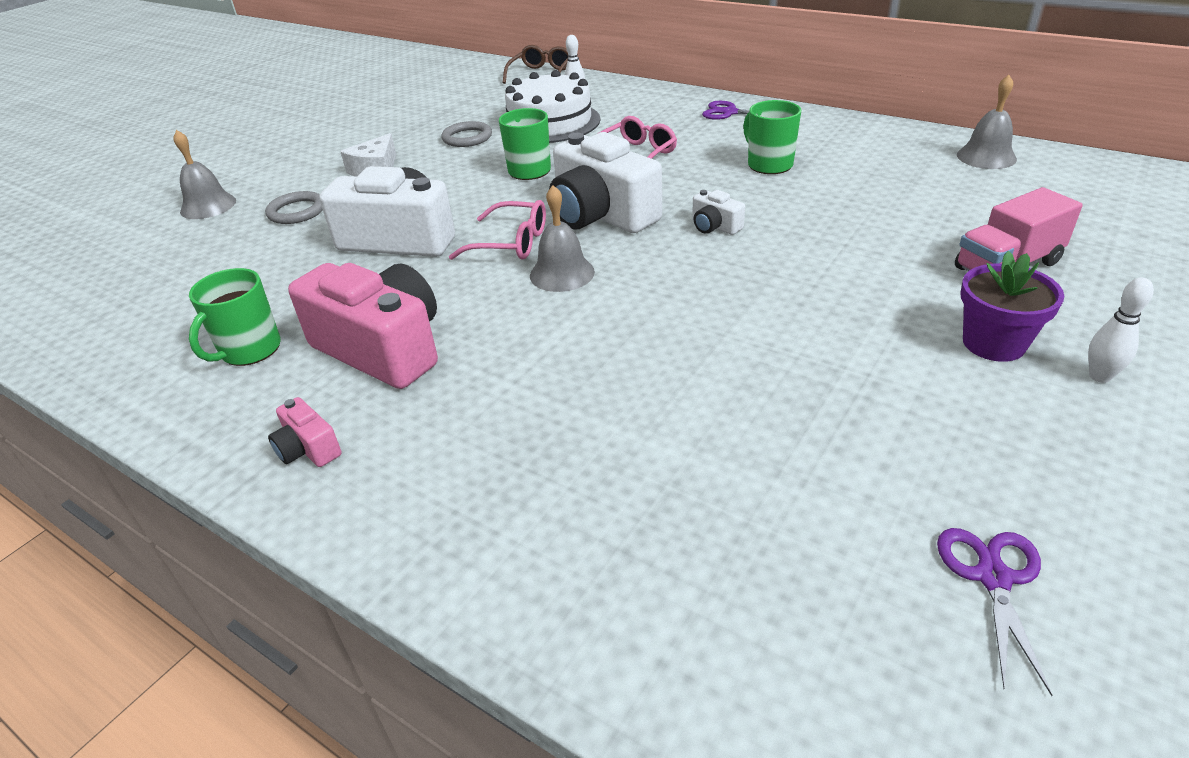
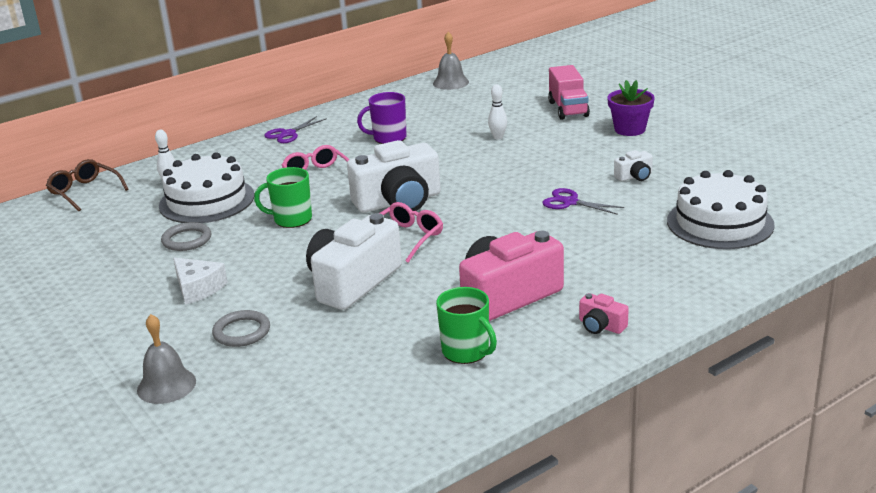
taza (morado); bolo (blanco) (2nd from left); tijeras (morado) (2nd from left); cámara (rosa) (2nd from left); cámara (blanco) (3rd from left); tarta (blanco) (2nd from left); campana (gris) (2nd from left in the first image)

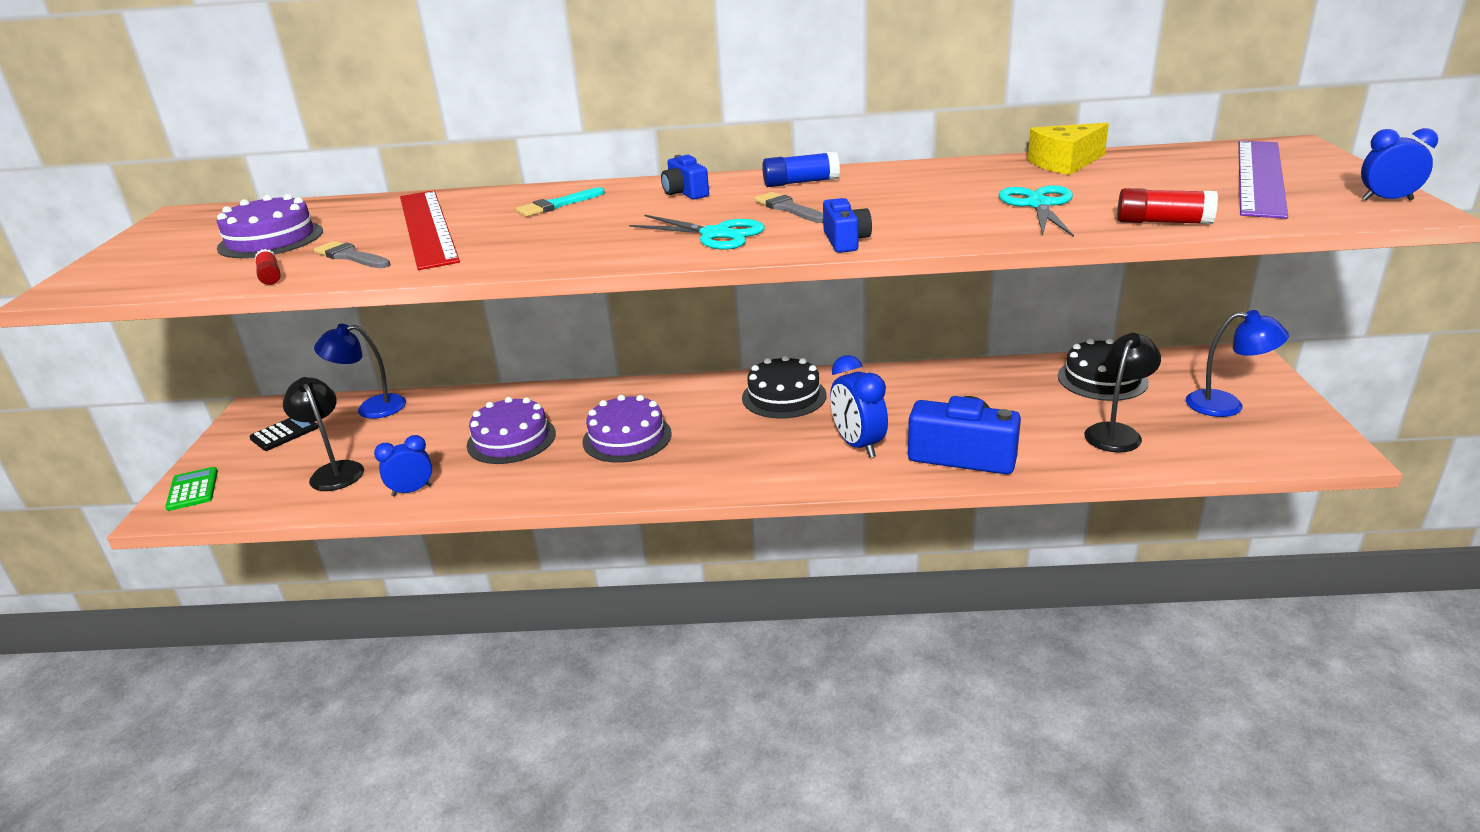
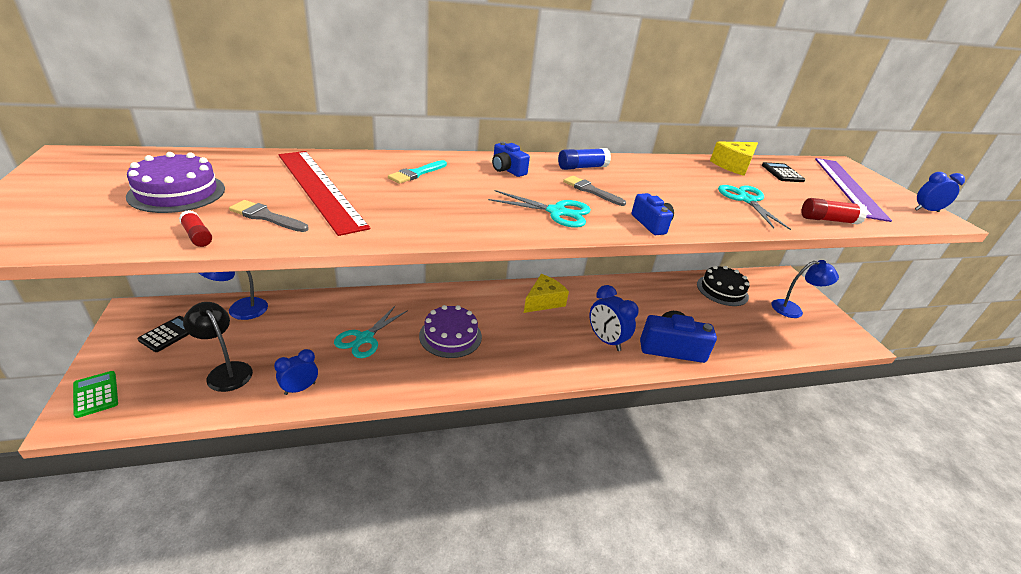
tijeras (turquesa) (1st from left); queso (amarillo) (1st from left); calculadora (negro) (2nd from left); lámpara (negro) (2nd from left in the first image)

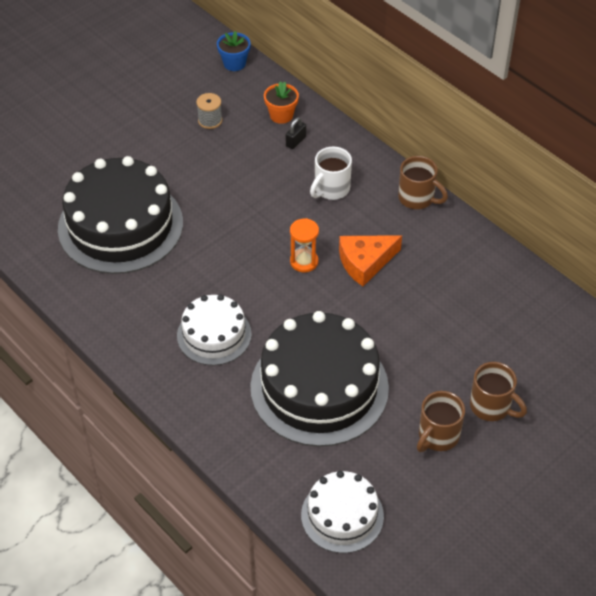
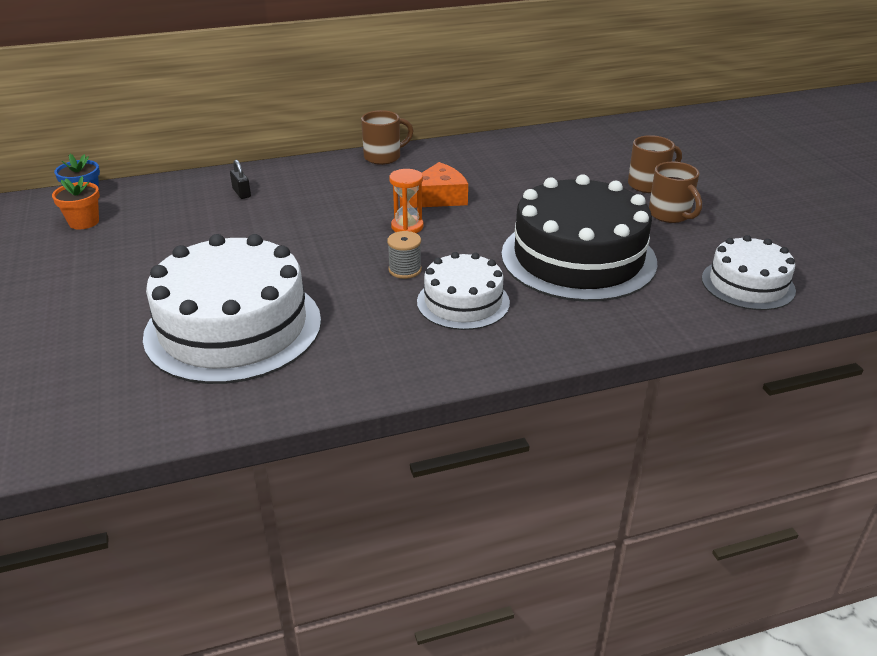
maceta (naranja); tarta (blanco) (1st from left); carrete (gris); queso (naranja); taza (blanco)

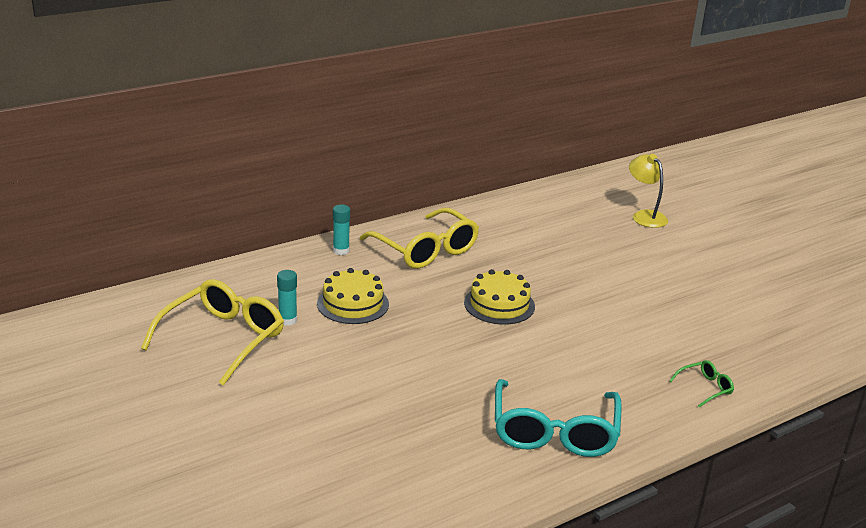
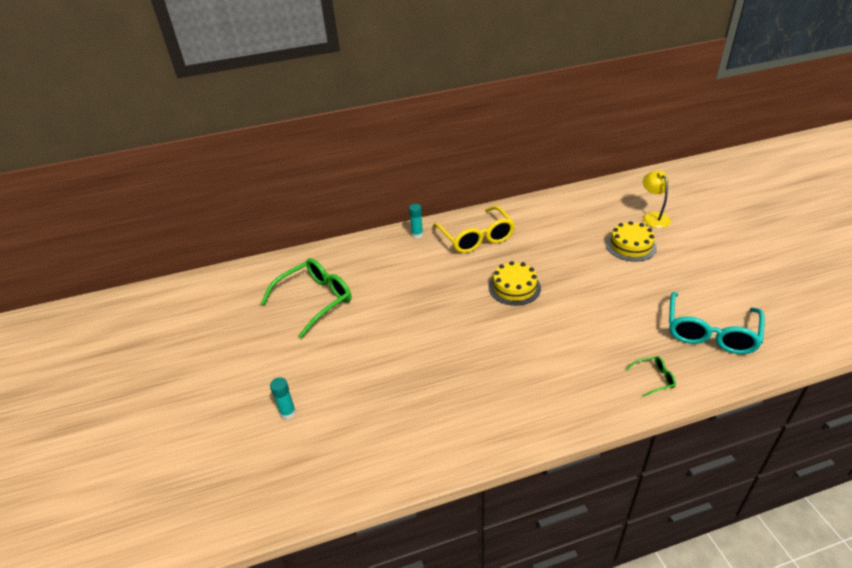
gafas (verde) (1st from left); barra de pegamento (turquesa) (1st from left); tarta (amarillo) (2nd from left); gafas (turquesa)

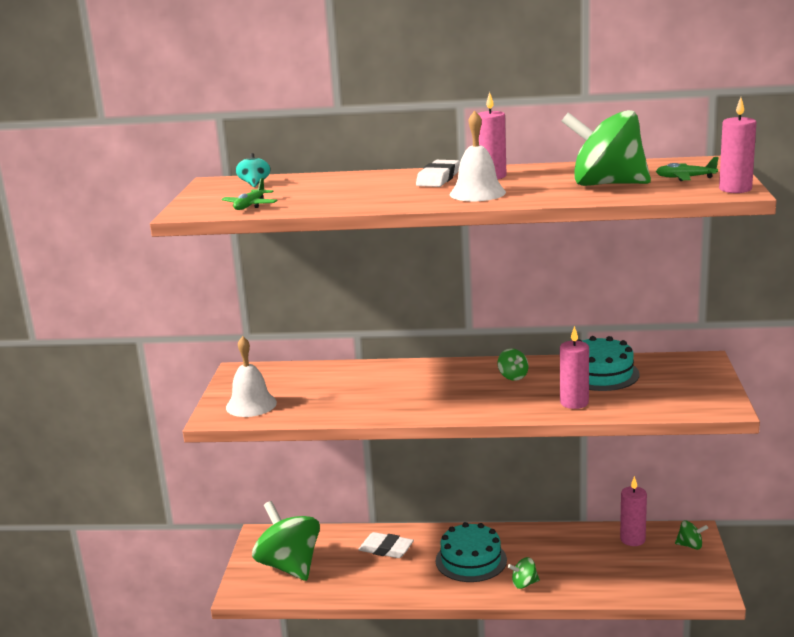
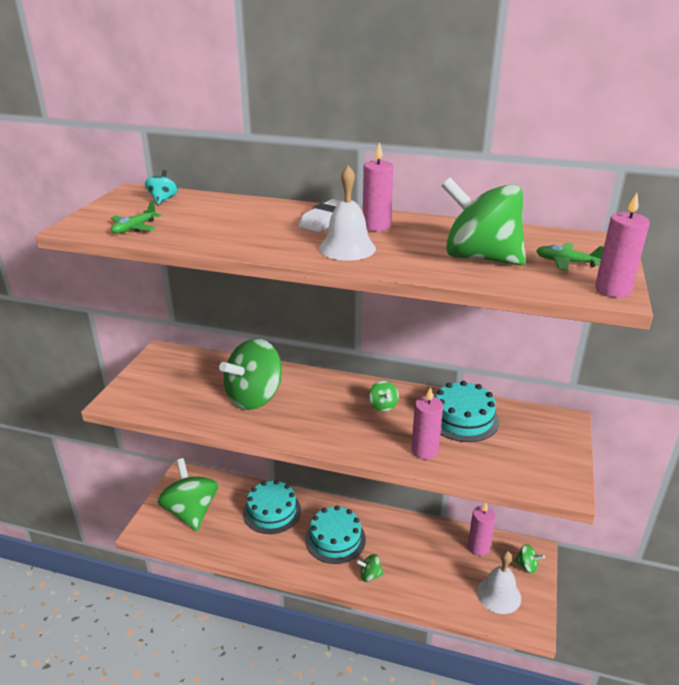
peonza (verde) (2nd from left); tarta (turquesa) (1st from left); campana (blanco) (2nd from left)

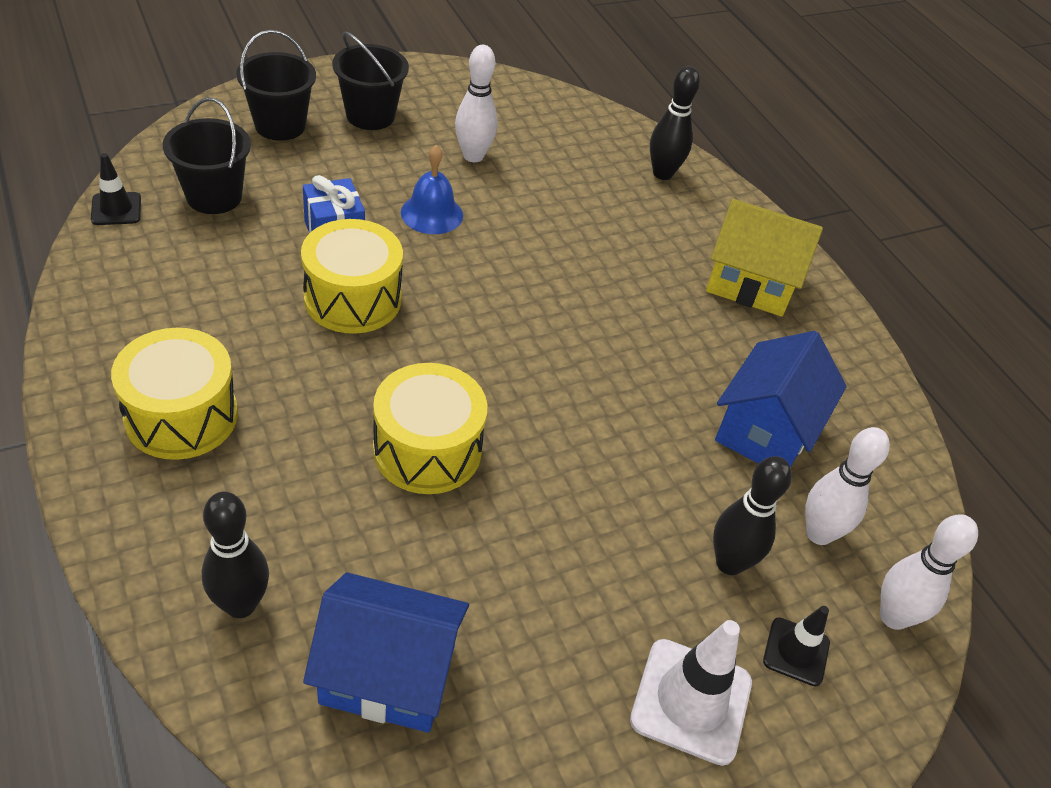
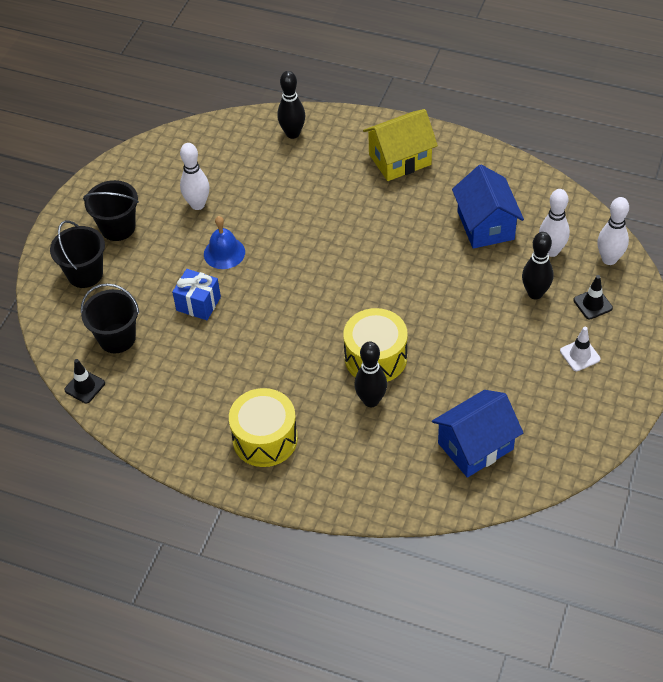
bolo (negro) (2nd from left); cono de tráfico (blanco); tambor (amarillo) (2nd from left in the first image)

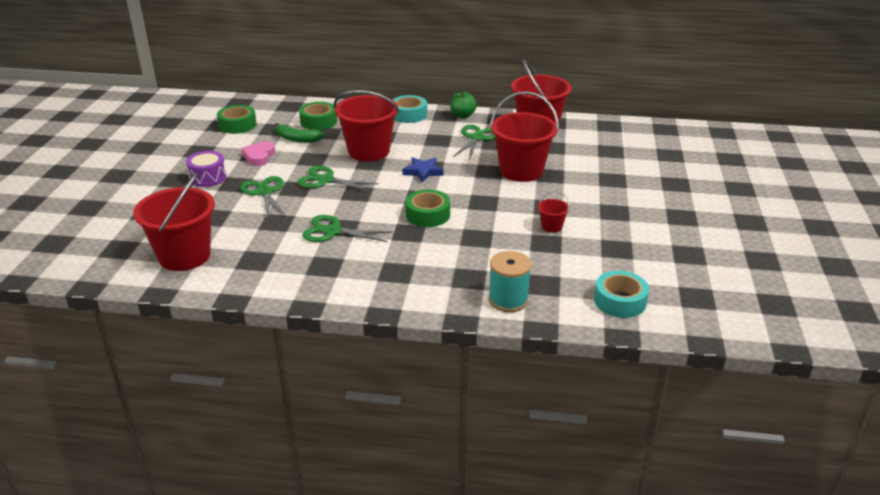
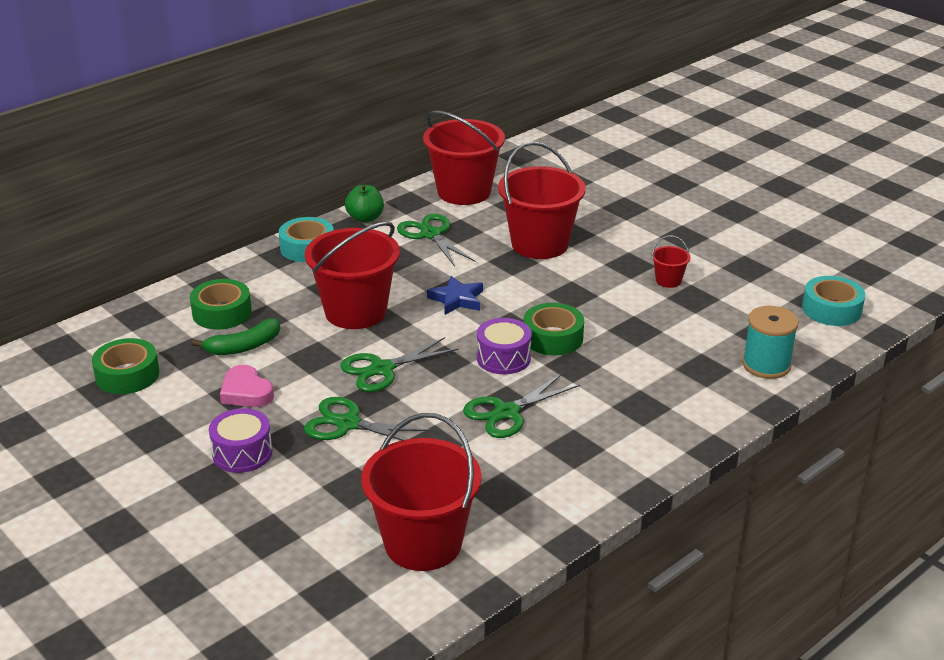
tambor (morado) (2nd from left)

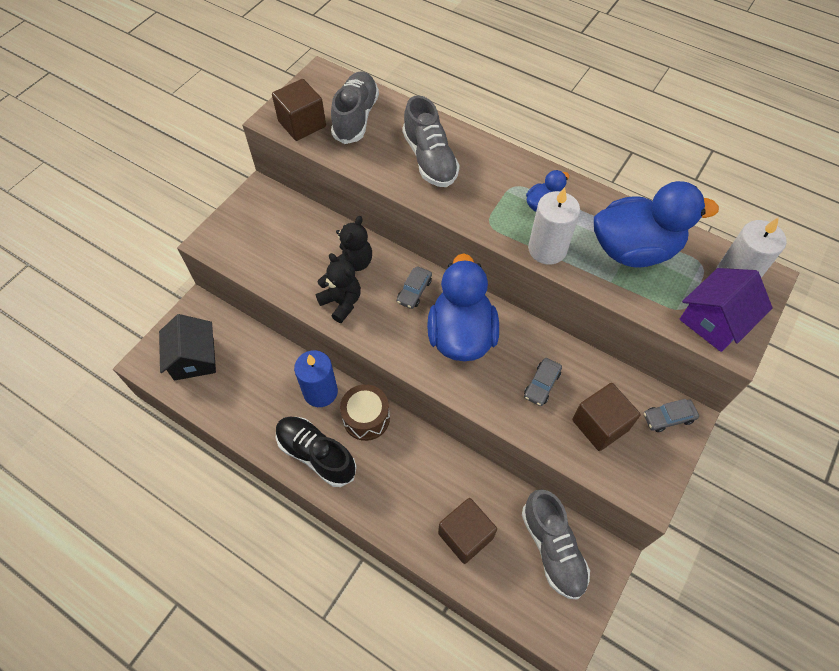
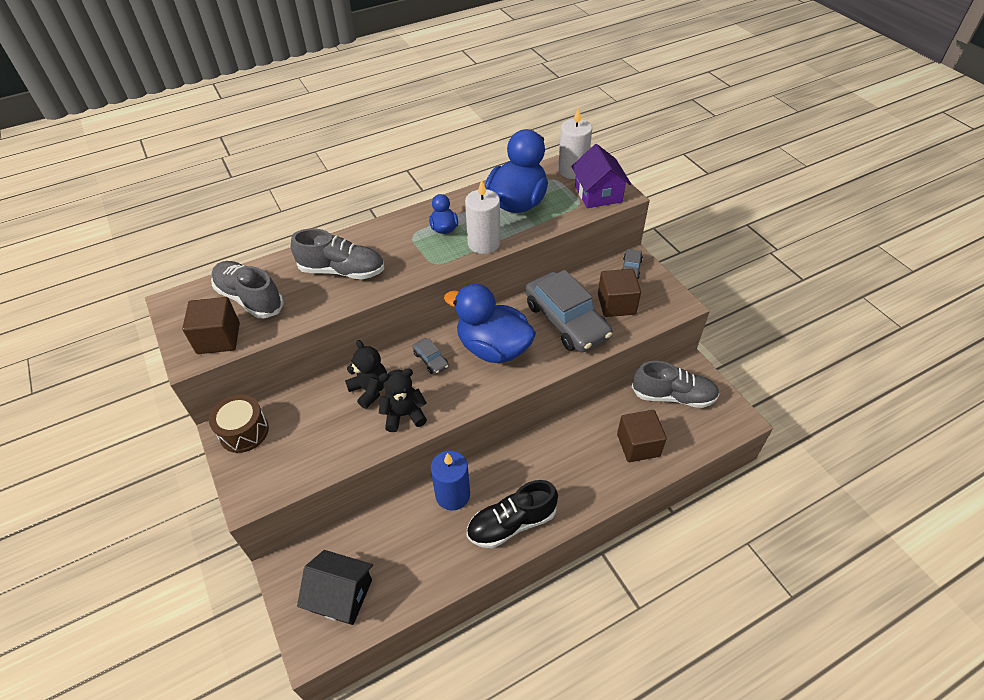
tambor (marrón); coche (gris) (2nd from left)

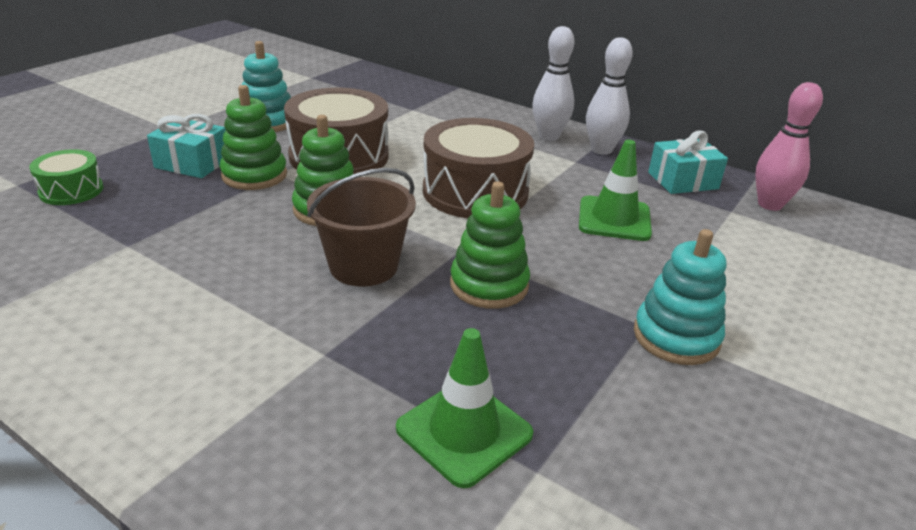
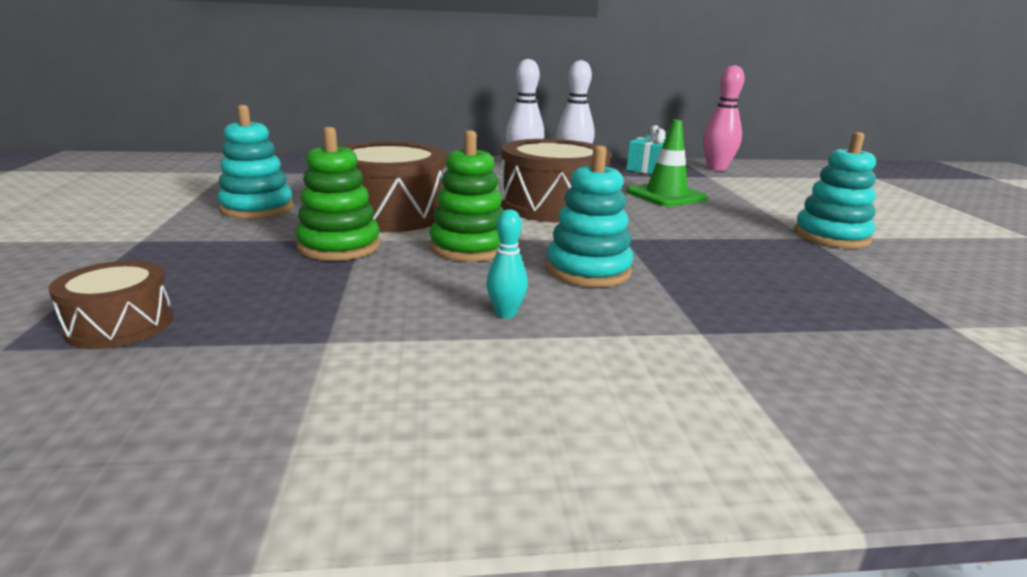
tambor (marrón) (1st from left); bolo (turquesa); juguete apilable (turquesa) (2nd from left); regalo (turquesa) (1st from left in the first image); cono de tráfico (verde) (1st from left in the first image); juguete apilable (verde) (3rd from left in the first image)

